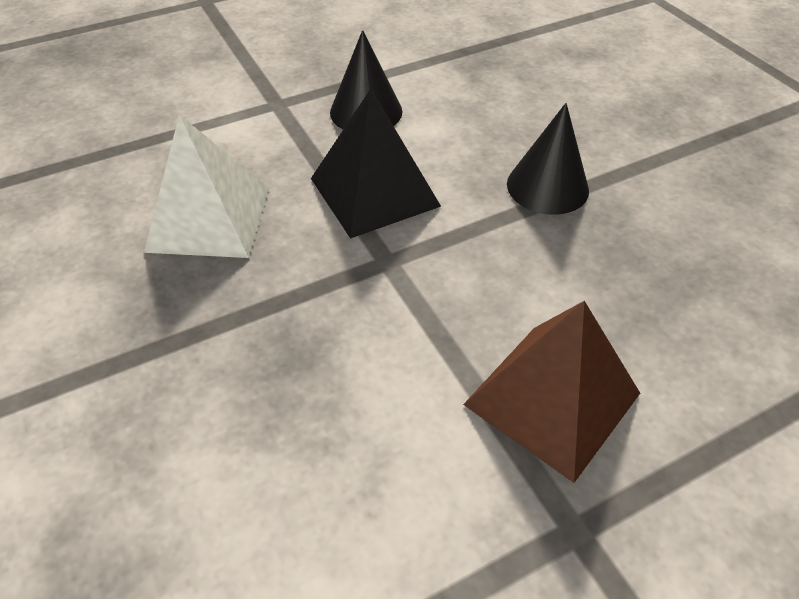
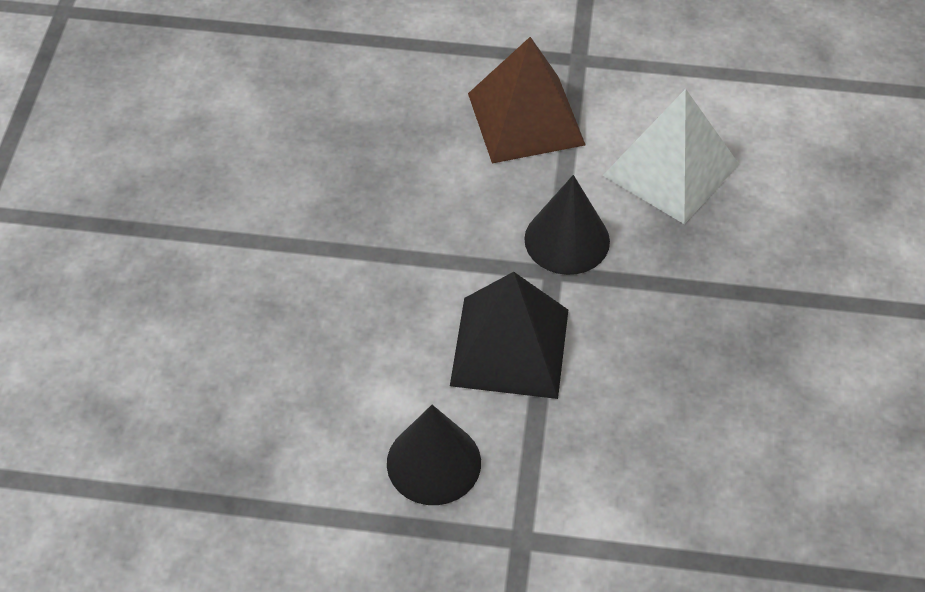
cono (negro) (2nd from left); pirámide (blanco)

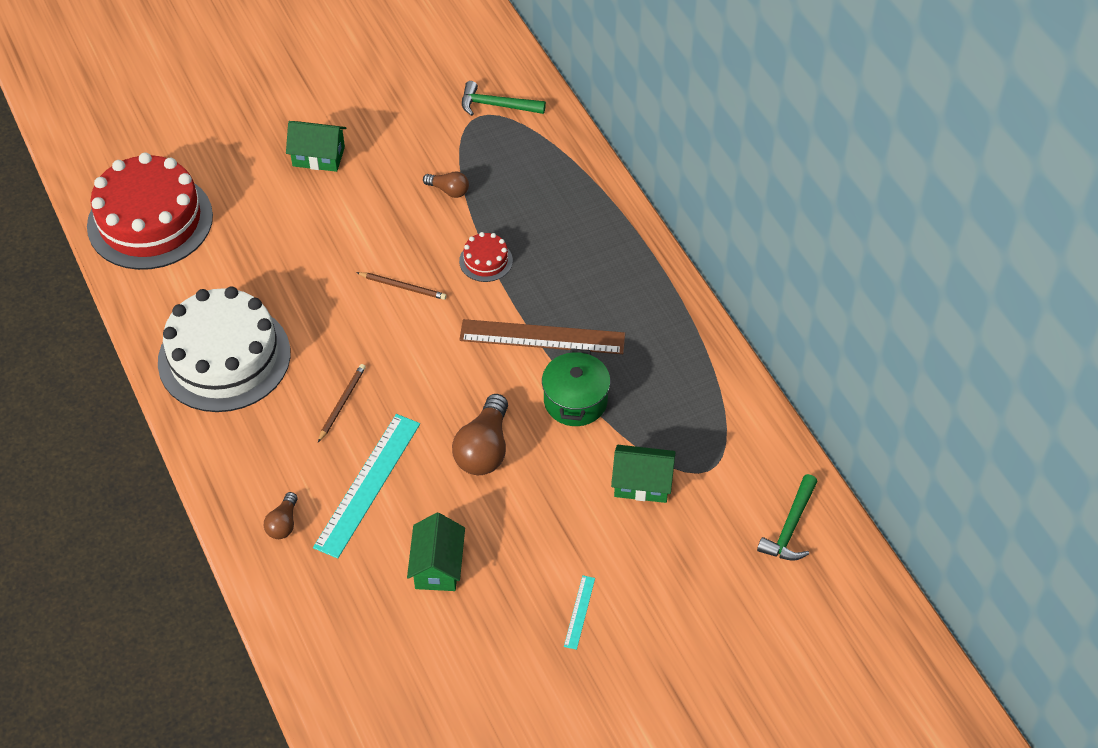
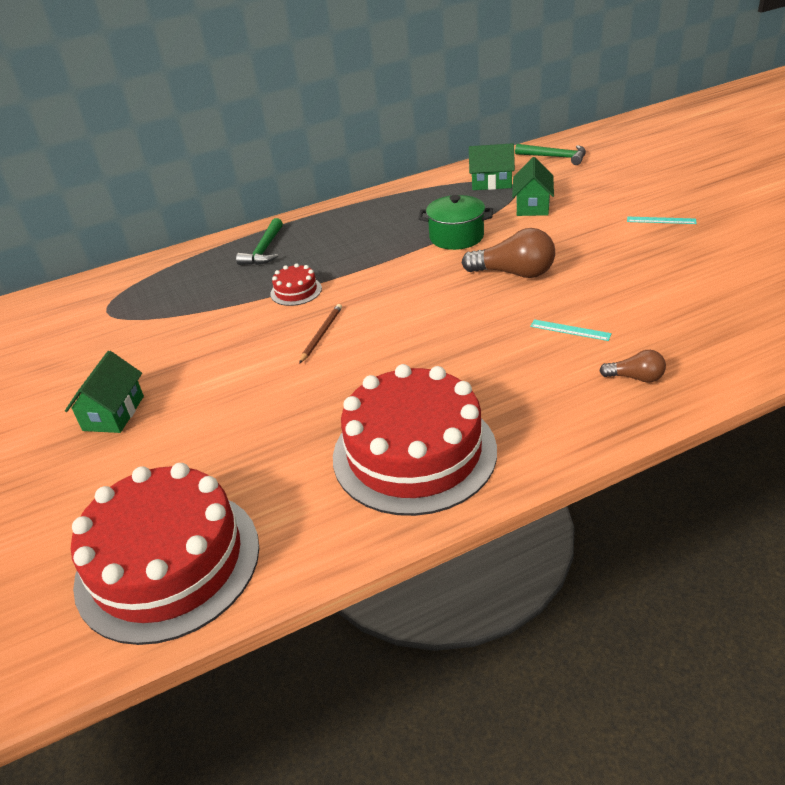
martillo (verde) (1st from left); tarta (rojo) (3rd from left); casa (verde) (2nd from left); regla (turquesa) (1st from left); lápiz (marrón) (1st from left in the first image); bombilla (marrón) (2nd from left in the first image); regla (marrón)

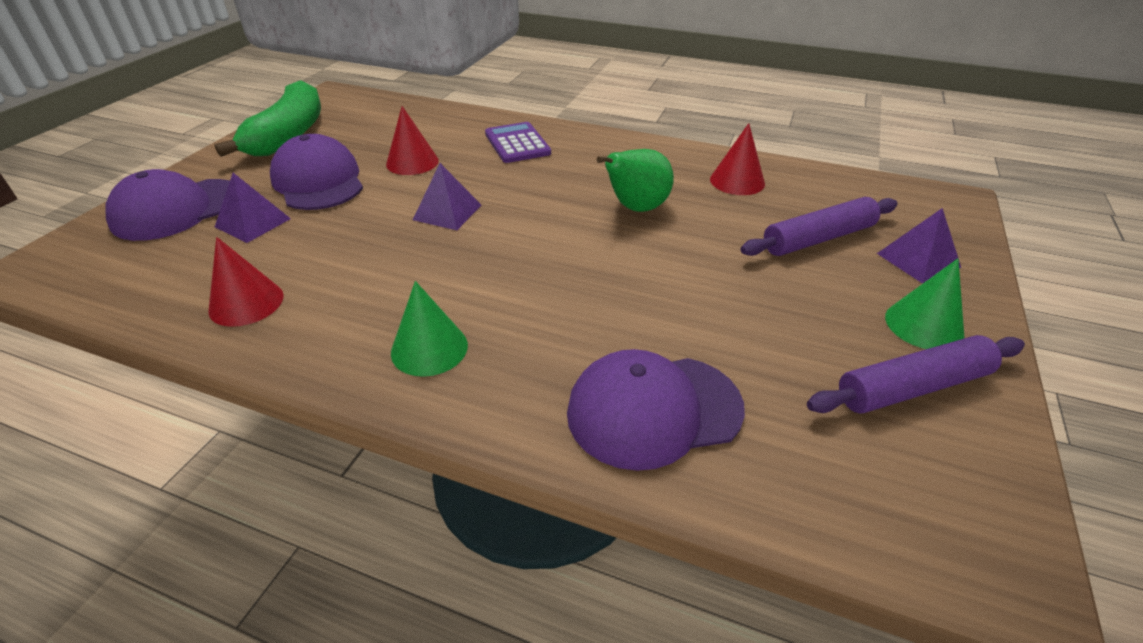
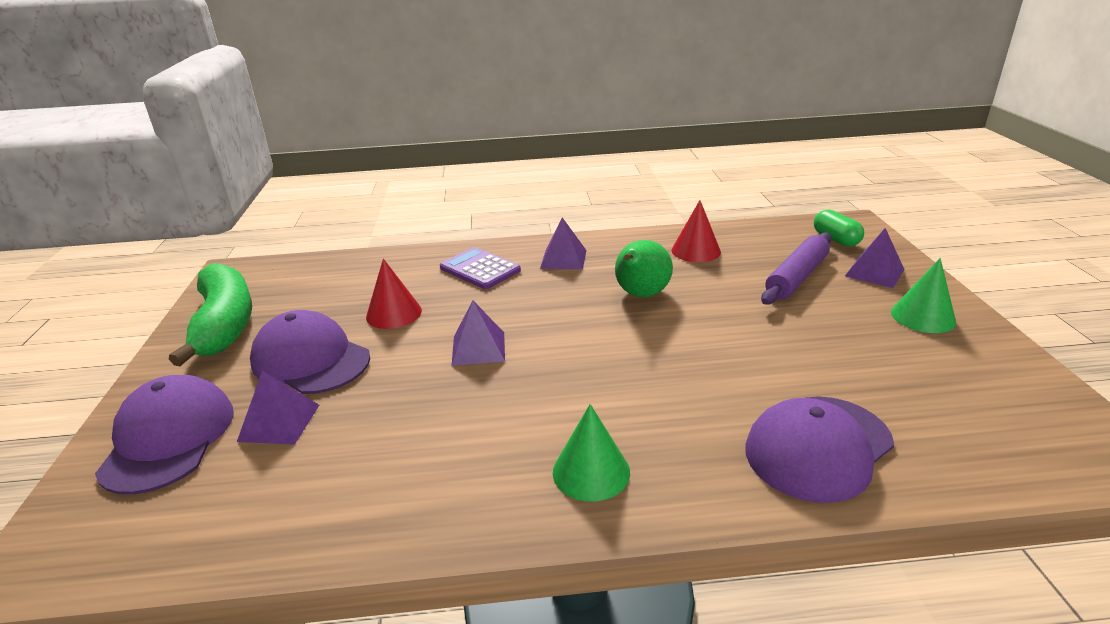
gorra (morado) (1st from left); pirámide (morado) (3rd from left); cápsula (verde); cono (rojo) (1st from left in the first image); rodillo (morado) (2nd from left in the first image)

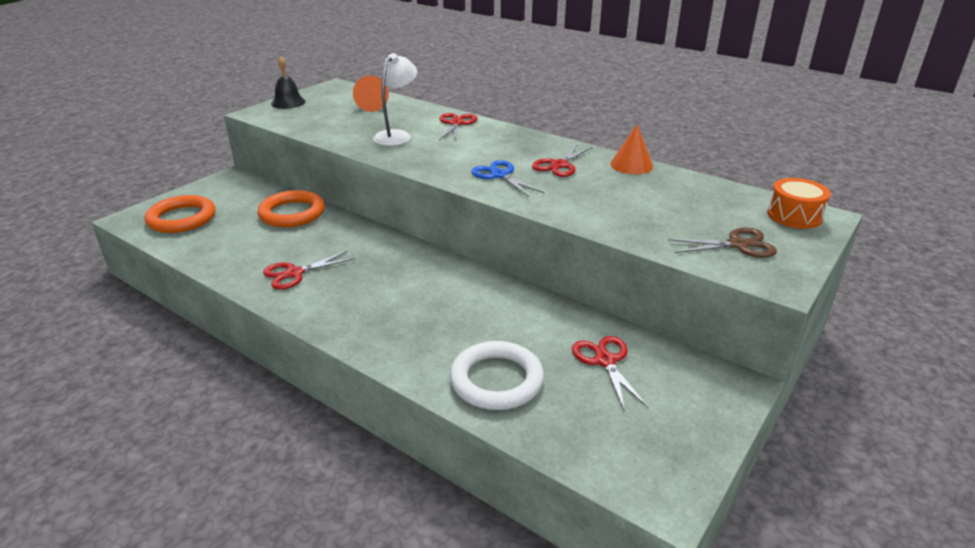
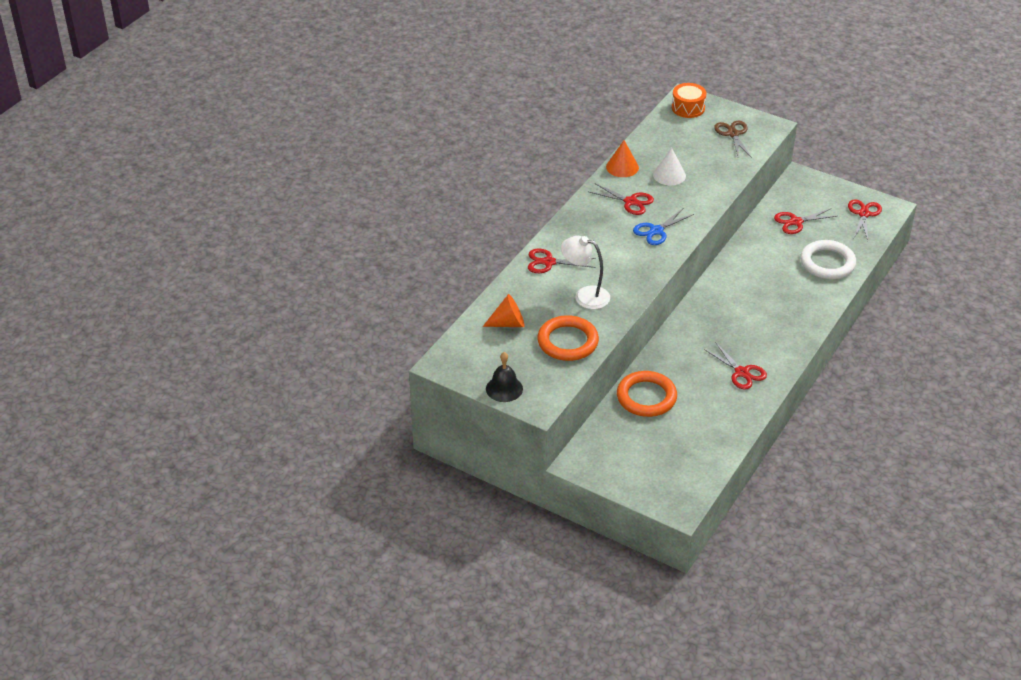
anillo (naranja) (1st from left); cono (blanco); tijeras (rojo) (5th from left)

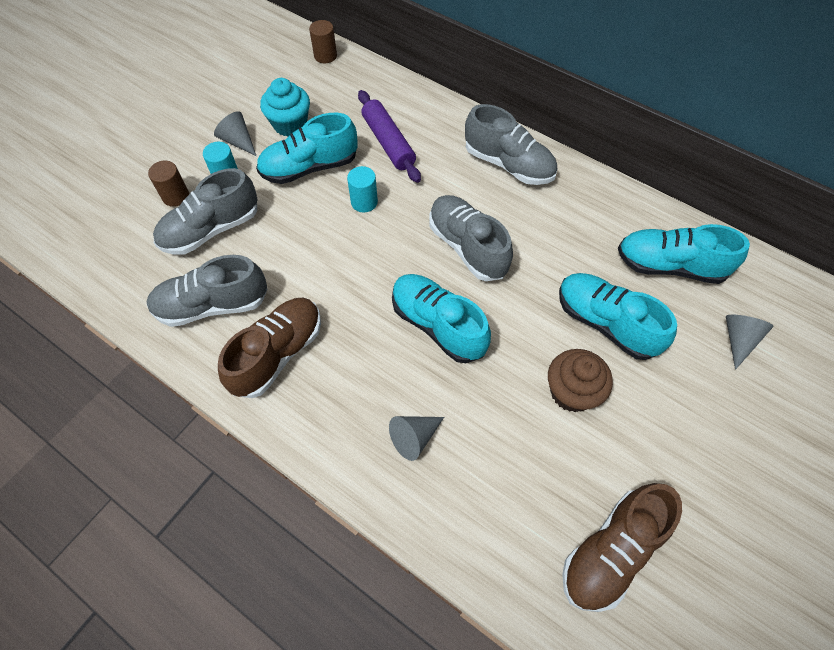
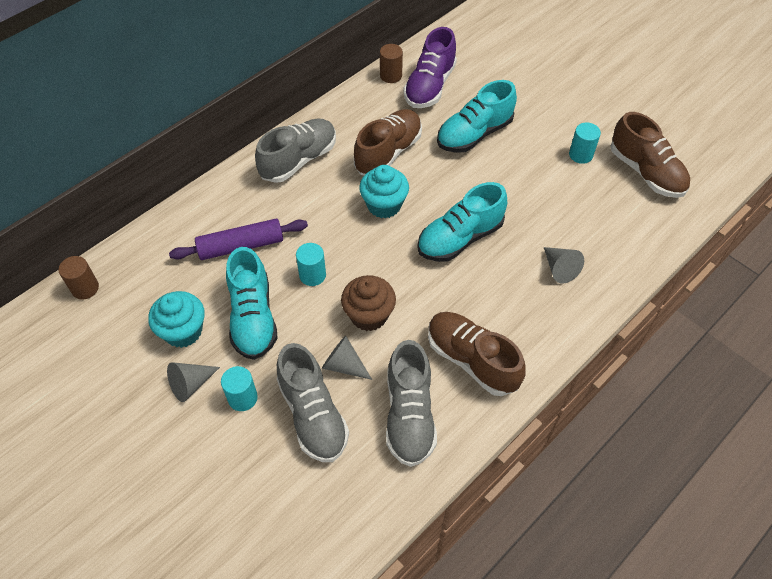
cono (gris) (2nd from left); magdalena (marrón); zapato (marrón) (1st from left); magdalena (turquesa) (2nd from left); cilindro (marrón) (2nd from left); zapato (morado); cilindro (turquesa) (3rd from left)

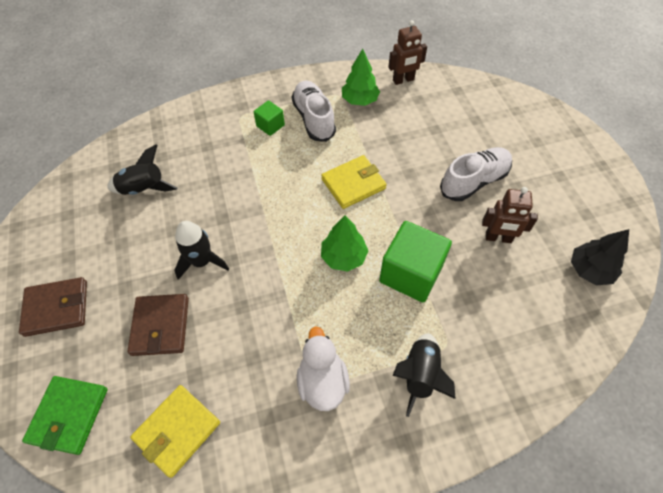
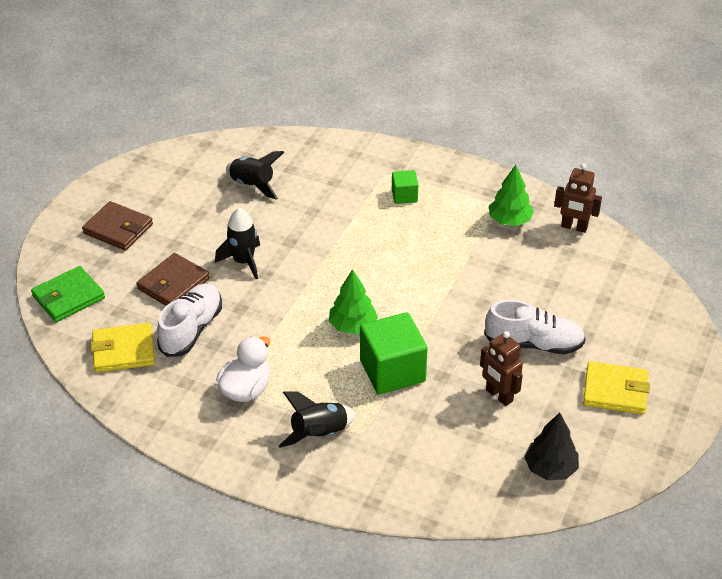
zapato (blanco) (1st from left); cartera (amarillo) (2nd from left)

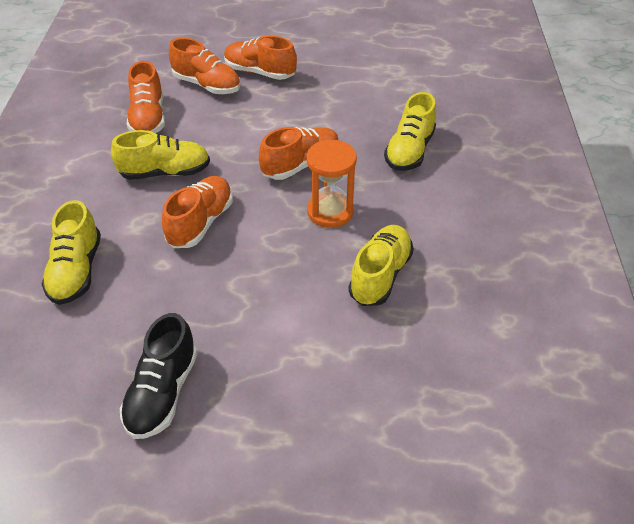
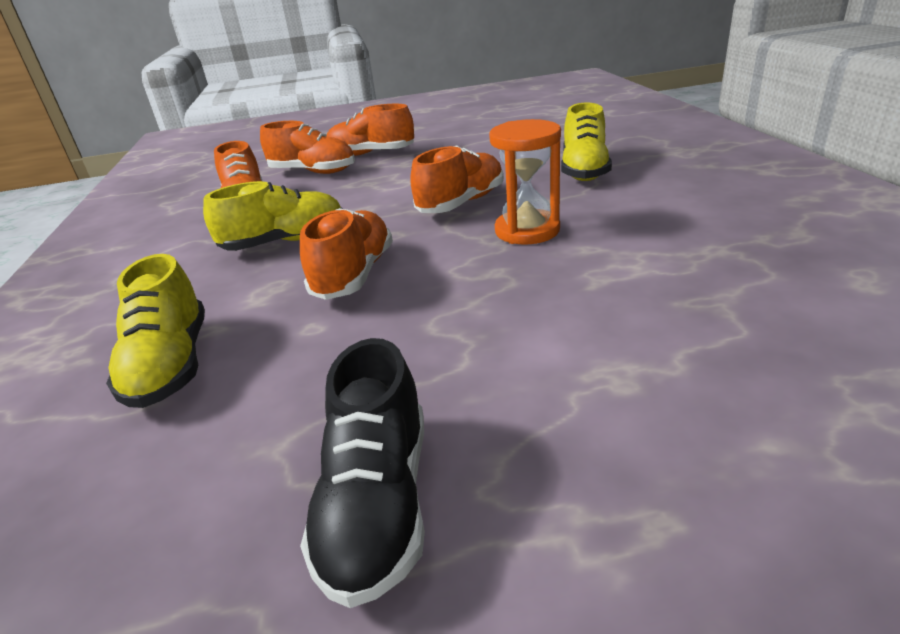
zapato (amarillo) (3rd from left in the first image)

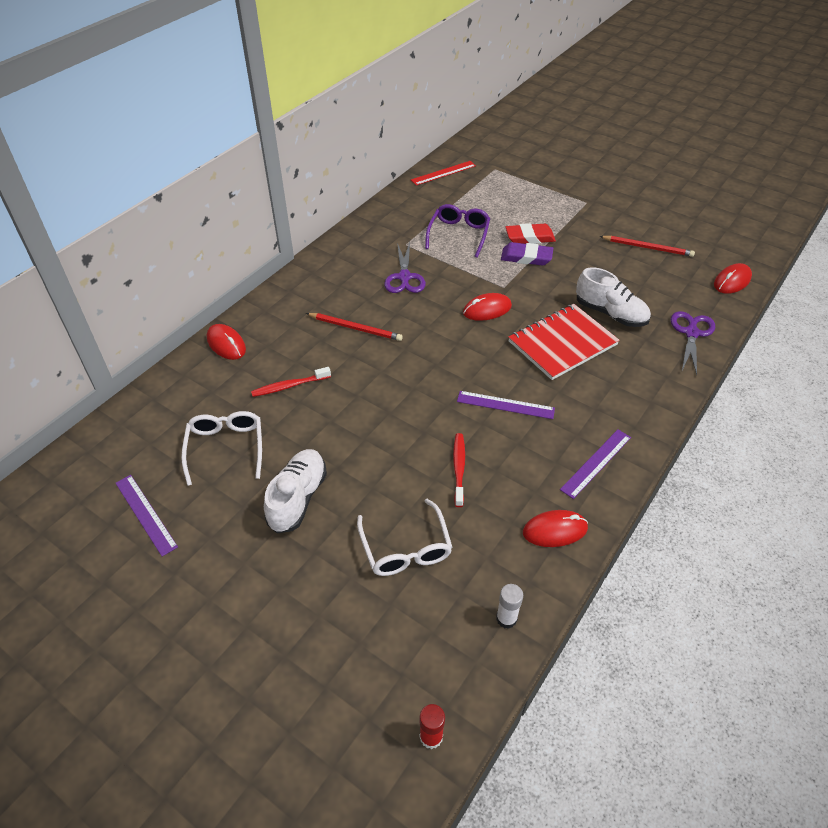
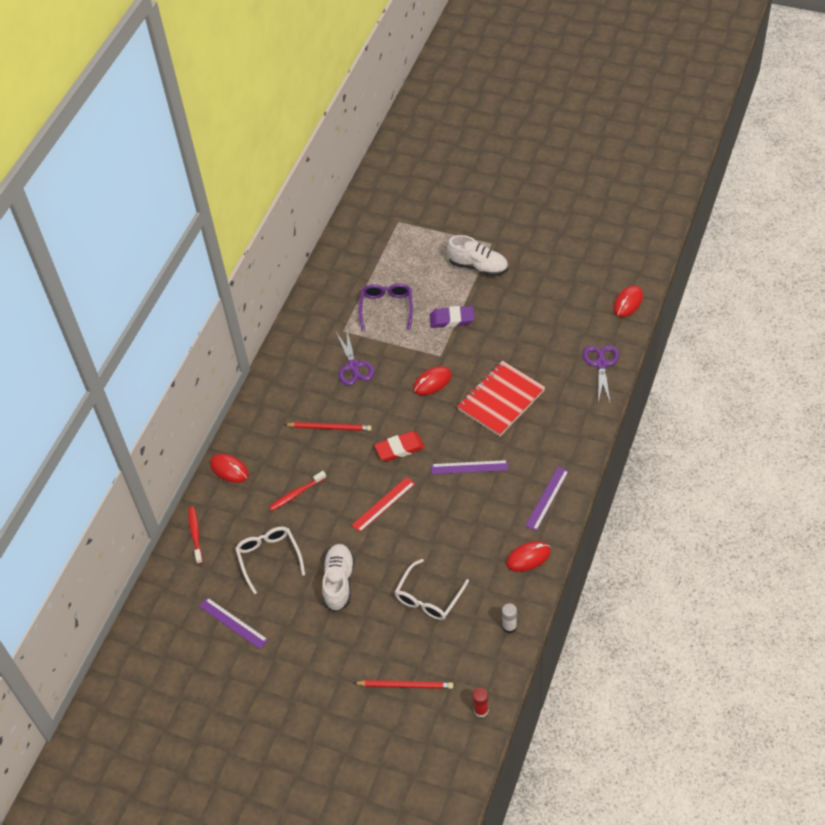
cepillo de dientes (rojo) (1st from left); regla (rojo); lápiz (rojo) (2nd from left); goma de borrar (rojo); gafas (blanco) (2nd from left); zapato (blanco) (2nd from left)

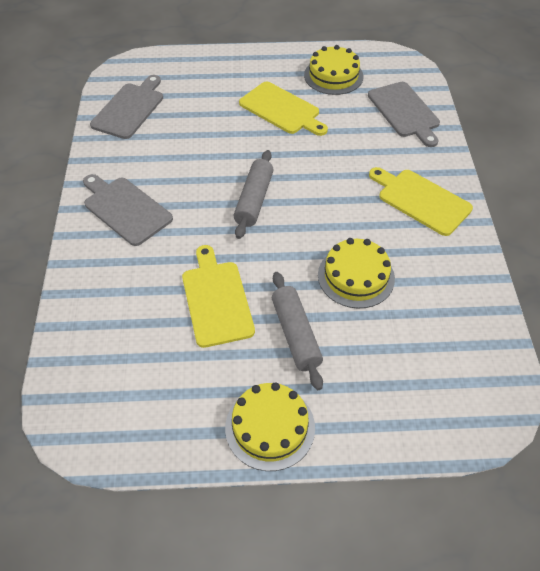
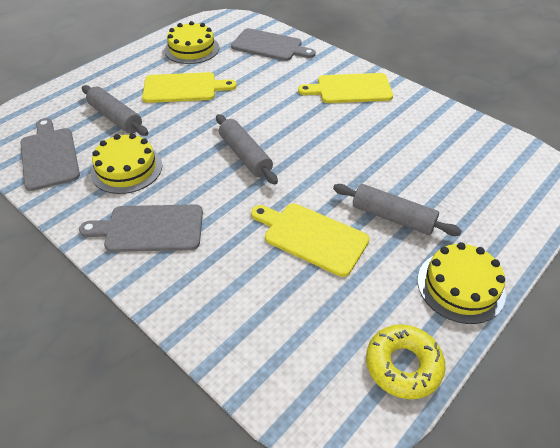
rodillo (gris) (1st from left); tarta (amarillo) (1st from left); rosquilla (amarillo)

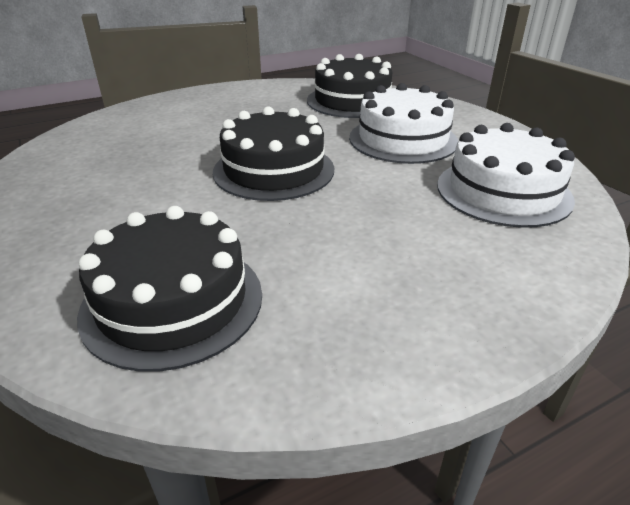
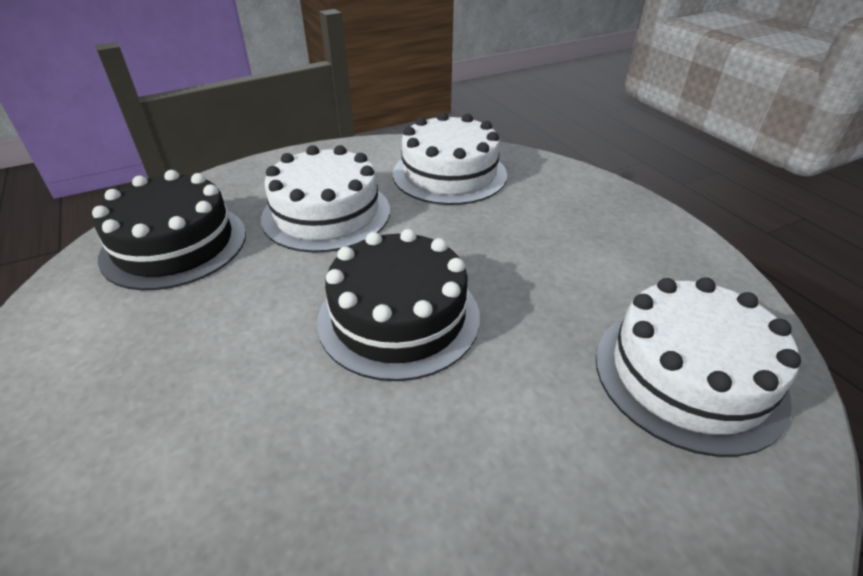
tarta (blanco) (3rd from left)

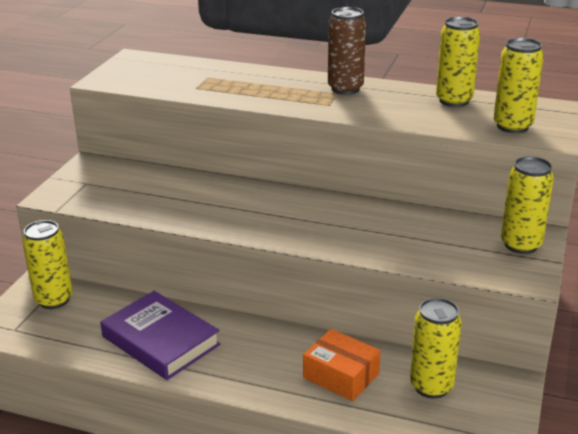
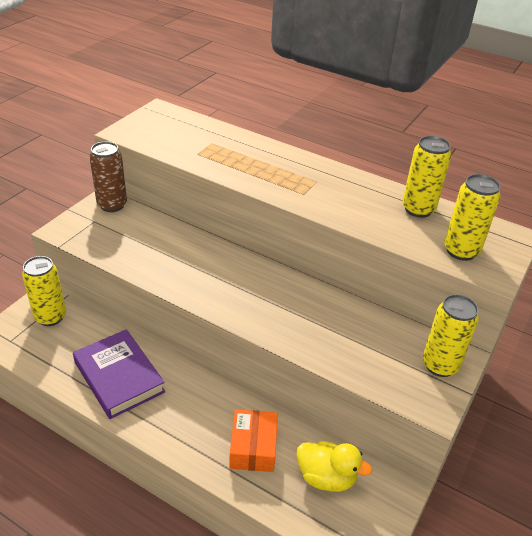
lata (marrón); caja (naranja); pato (amarillo)

